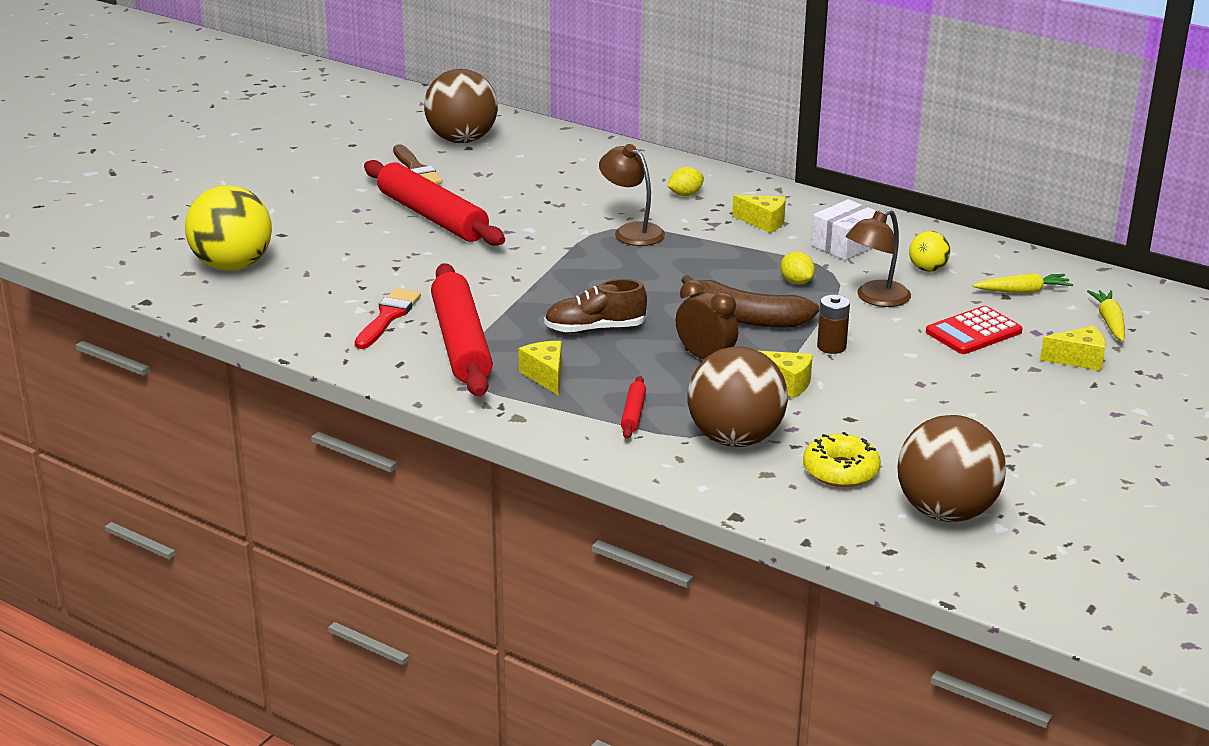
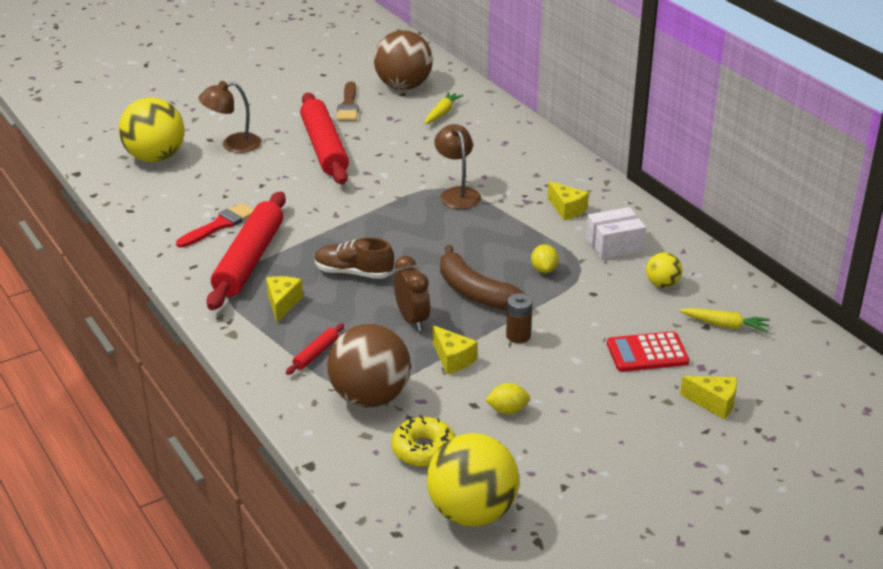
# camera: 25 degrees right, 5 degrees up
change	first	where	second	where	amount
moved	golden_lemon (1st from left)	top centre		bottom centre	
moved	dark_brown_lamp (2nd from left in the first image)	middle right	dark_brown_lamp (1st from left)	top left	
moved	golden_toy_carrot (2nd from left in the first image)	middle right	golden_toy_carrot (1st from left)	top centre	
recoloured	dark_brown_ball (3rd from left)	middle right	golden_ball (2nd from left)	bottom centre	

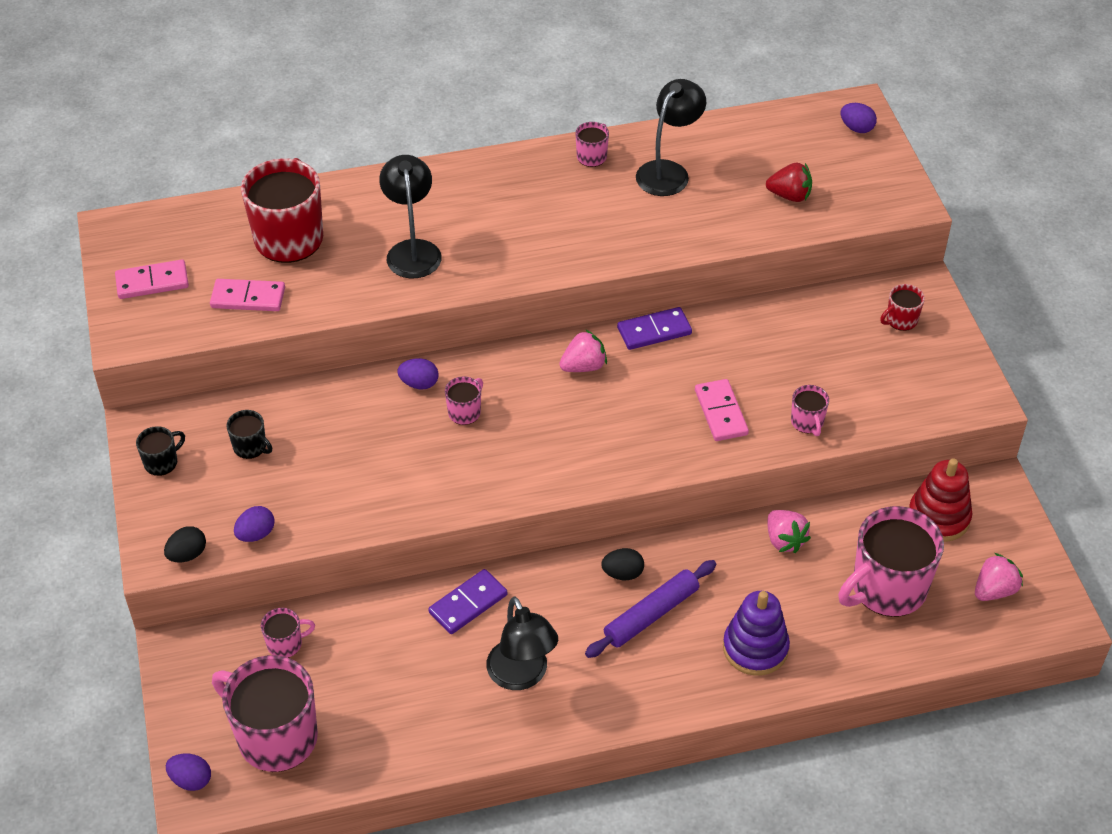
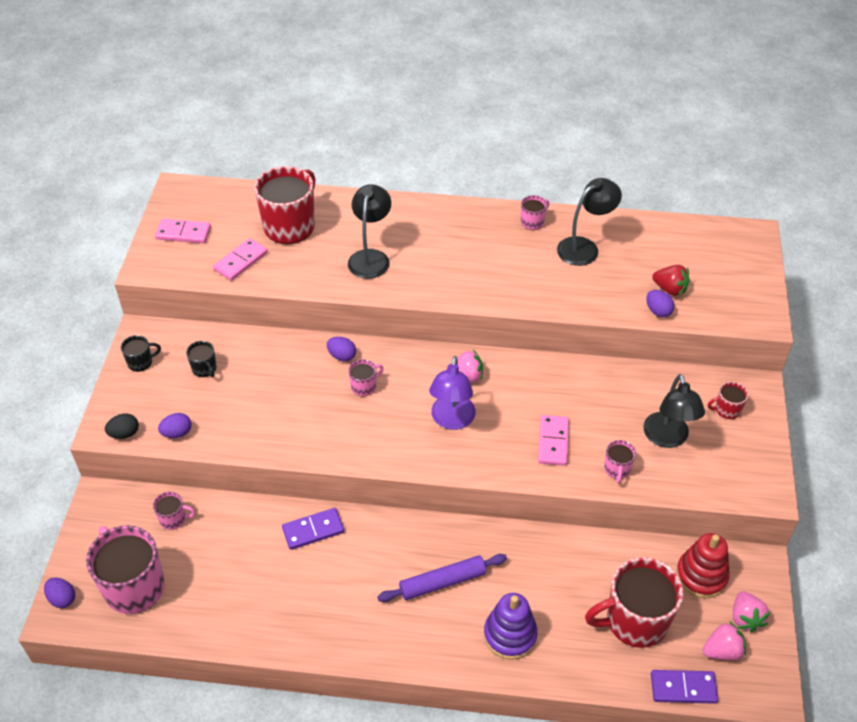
# camera: 20 degrees right, 0 degrees up
change	first	where	second	where	amount
moved	purple_toy_egg (4th from left)	top right		middle right	
turned	pink_domino_piece (2nd from left)	middle left		middle left	75 degrees counterclockwise
moved	purple_domino_piece (2nd from left)	centre		bottom right	
recoloured	pink_mug (6th from left)	bottom right	red_mug (2nd from left)	bottom right	
moved	pink_toy_strawberry (2nd from left in the first image)	middle right	pink_toy_strawberry (3rd from left)	bottom right	
removed	jet-black_toy_egg (2nd from left)	bottom centre			
moved	jet-black_lamp (2nd from left in the first image)	bottom centre	jet-black_lamp (3rd from left)	middle right	
added			purple_lamp	centre	

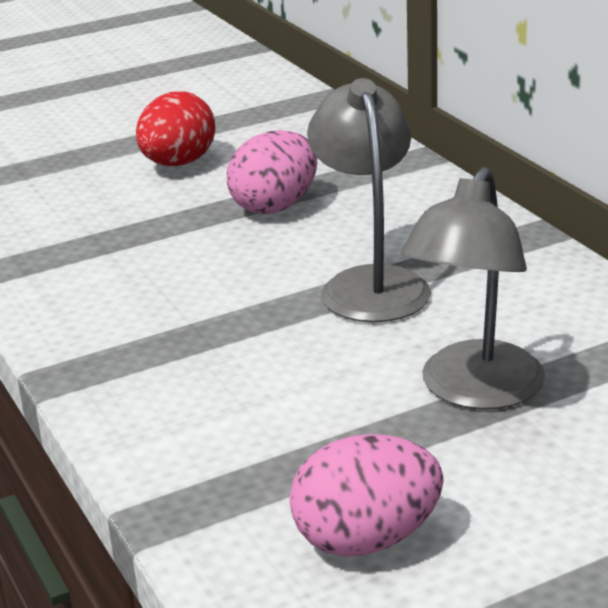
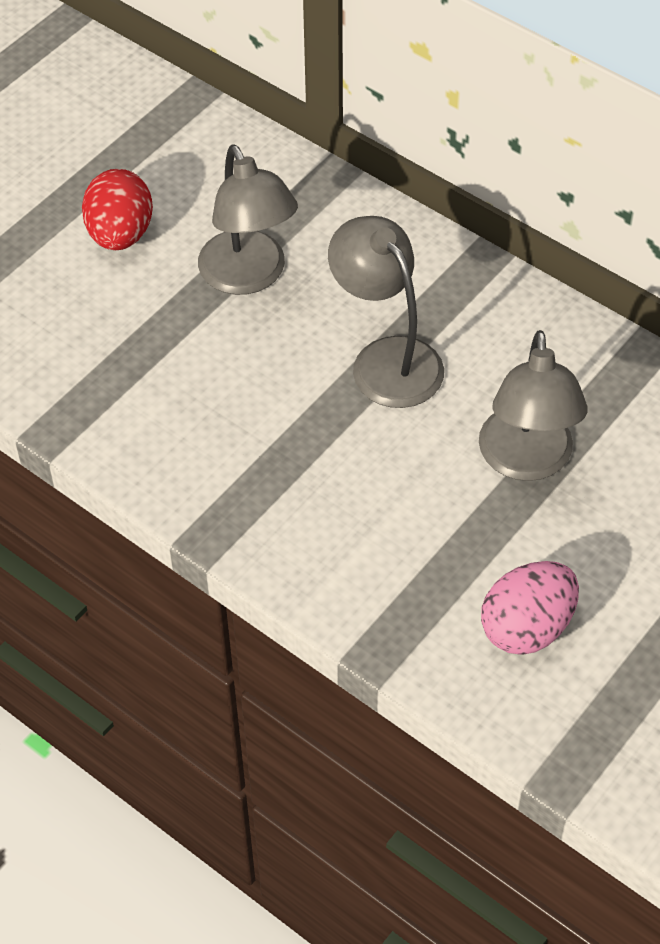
# camera: 25 degrees left, 25 degrees up
change	first	where	second	where	amount
replaced	pink_toy_egg (1st from left)	top centre	gray_lamp (1st from left)	top centre	

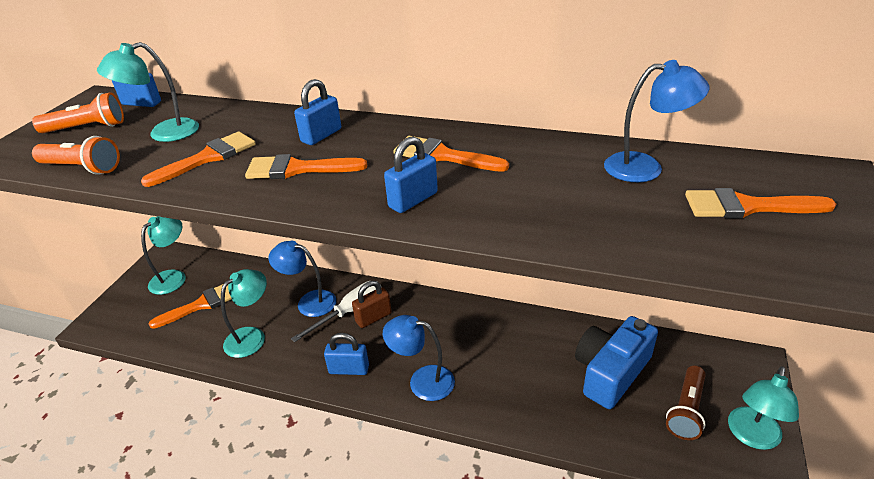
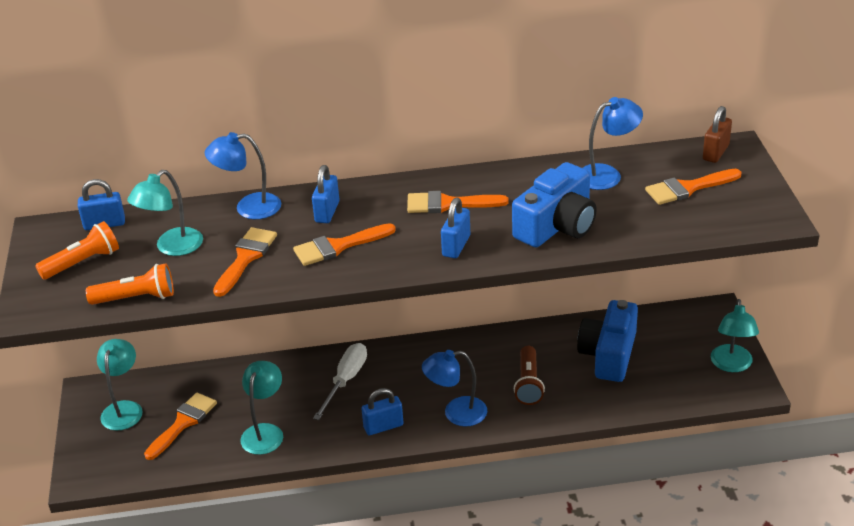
# camera: 25 degrees left, 0 degrees up
change	first	where	second	where	amount
moved	royal_blue_lamp (1st from left)	centre		top left	
moved	dark_brown_small_lock	centre		top right	
moved	dark_brown_torch	bottom right		bottom centre	
added			royal_blue_photo_camera (1st from left)	centre	

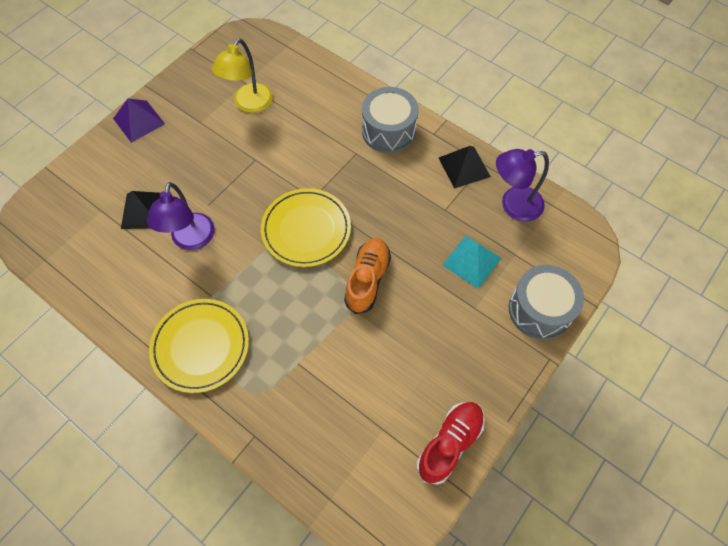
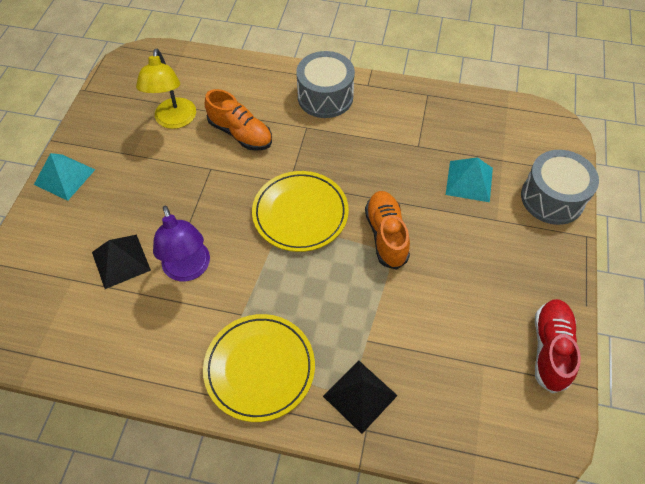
# camera: 25 degrees left, 5 degrees down
change	first	where	second	where	amount
recoloured	purple_pyramid	top left	teal_pyramid (1st from left)	middle left	
moved	jet-black_pyramid (2nd from left)	top centre		bottom centre	
removed	purple_lamp (2nd from left)	middle right			
added			orange_lace-up_shoe (1st from left)	top centre	

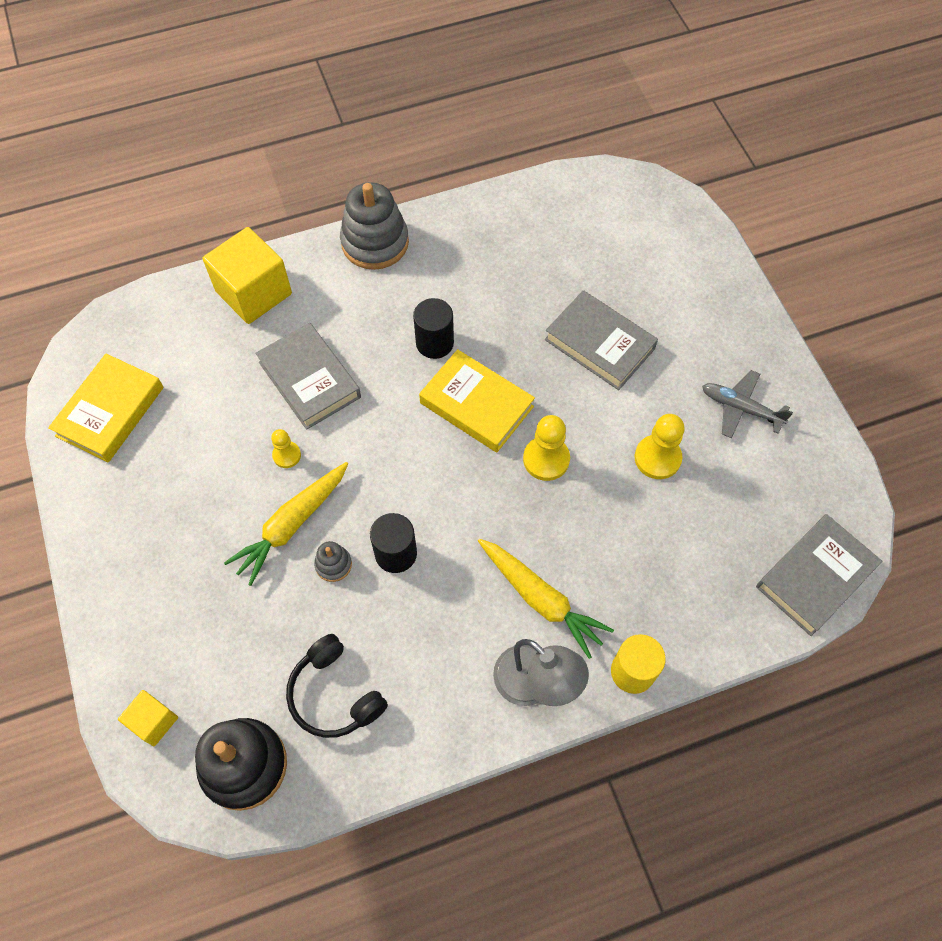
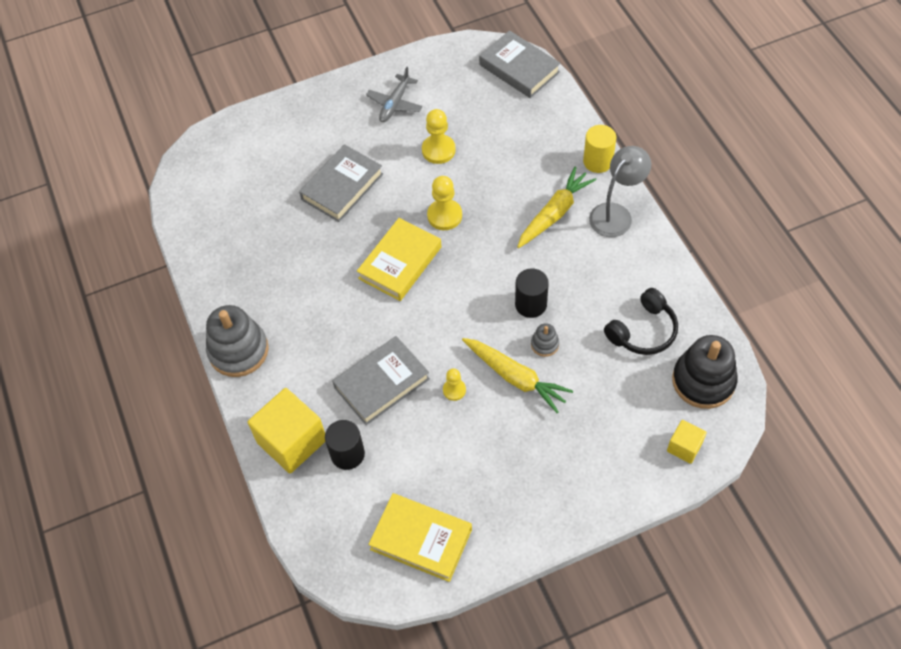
# camera: 90 degrees left, 5 degrees down
change	first	where	second	where	amount
moved	jet-black_cylinder_shape (2nd from left in the first image)	centre	jet-black_cylinder_shape (1st from left)	bottom centre	

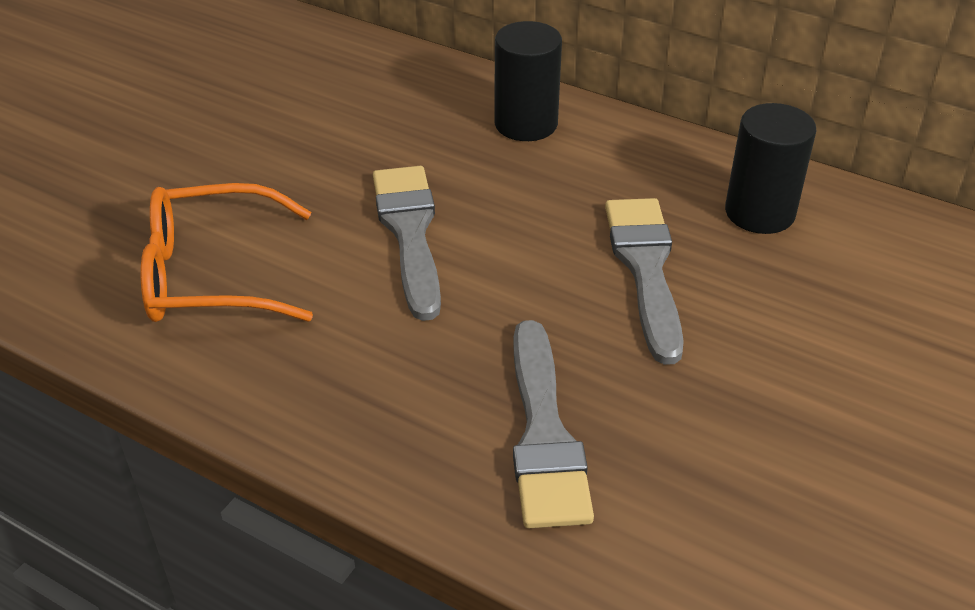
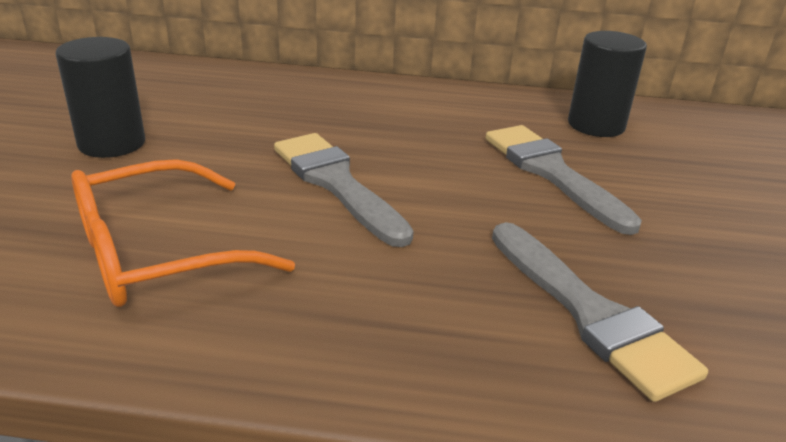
# camera: 25 degrees left, 10 degrees down
change	first	where	second	where	amount
moved	jet-black_cylinder_shape (1st from left)	top centre		top left	

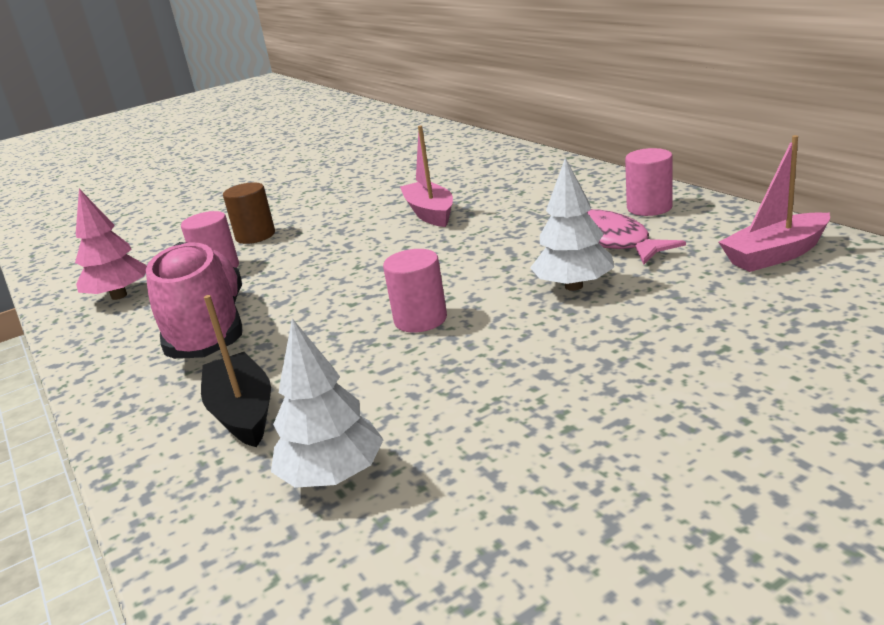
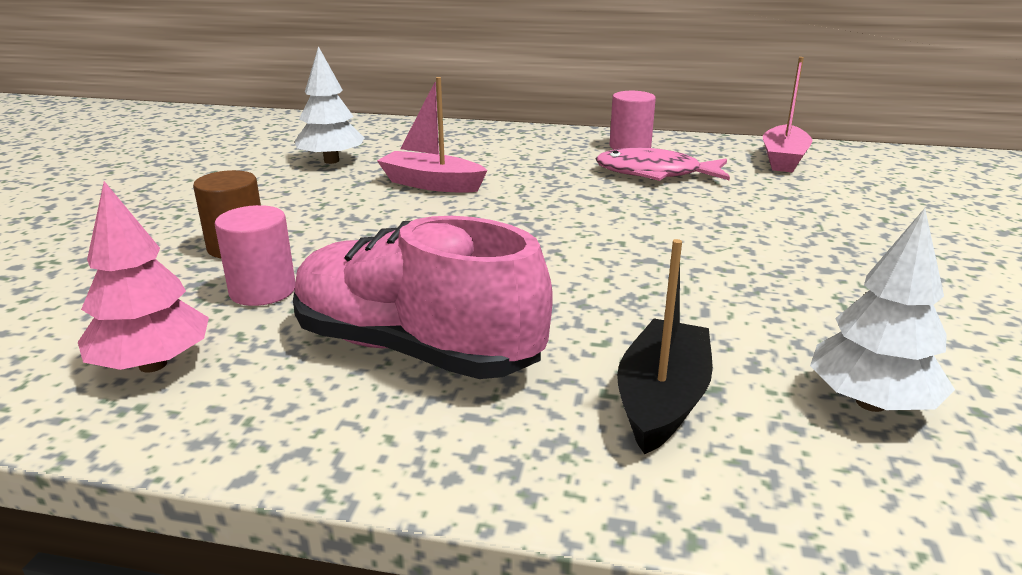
# camera: 50 degrees left, 0 degrees up
change	first	where	second	where	amount
moved	white_tree (2nd from left in the first image)	centre	white_tree (1st from left)	top left	
removed	pink_cylinder_shape (2nd from left)	centre			
turned	jet-black_toy_boat	middle left		centre	90 degrees clockwise

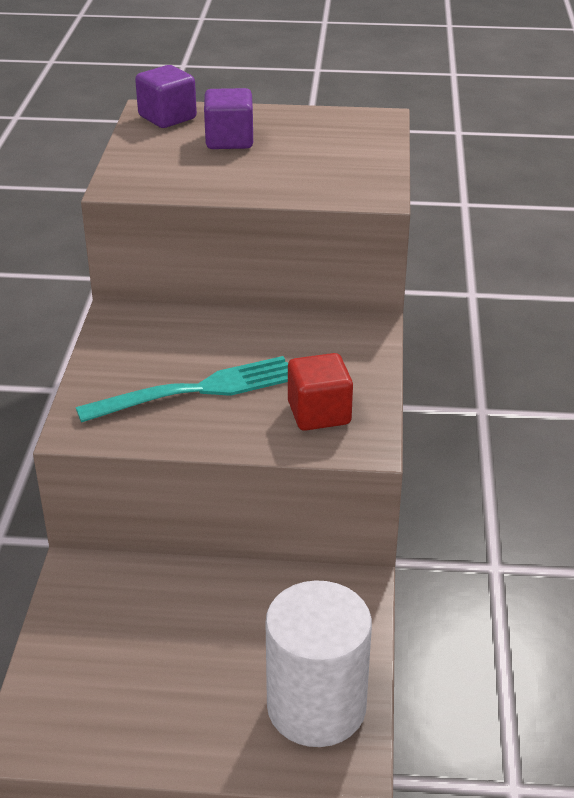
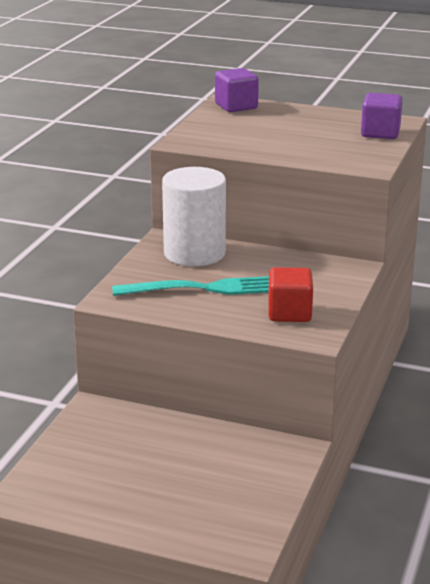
# camera: 15 degrees right, 10 degrees down
change	first	where	second	where	amount
moved	purple_solid_cube (2nd from left)	top centre		top right	
moved	white_cylinder_shape	bottom centre		centre	

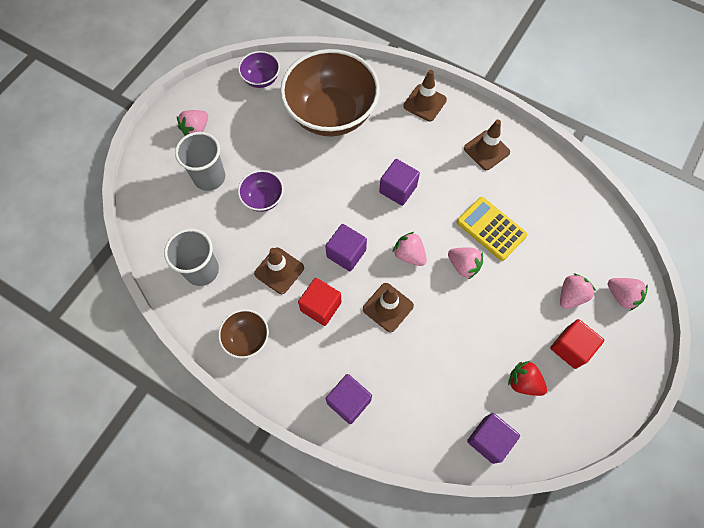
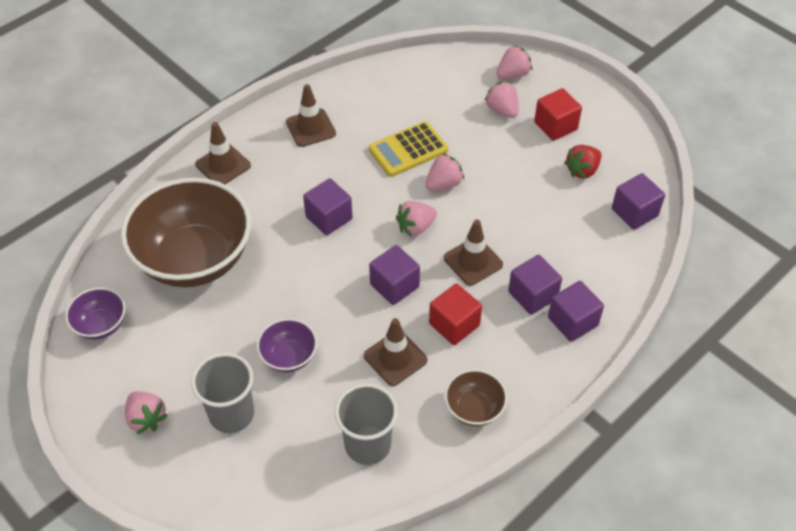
# camera: 75 degrees left, 15 degrees down
change	first	where	second	where	amount
added			purple_solid_cube (3rd from left)	middle right	

